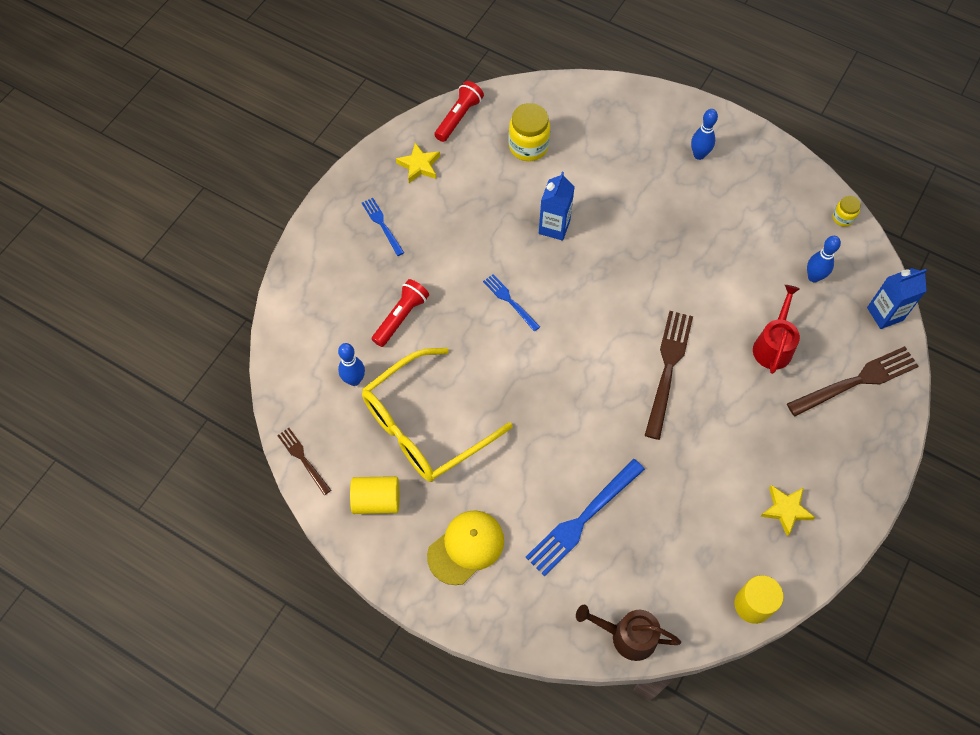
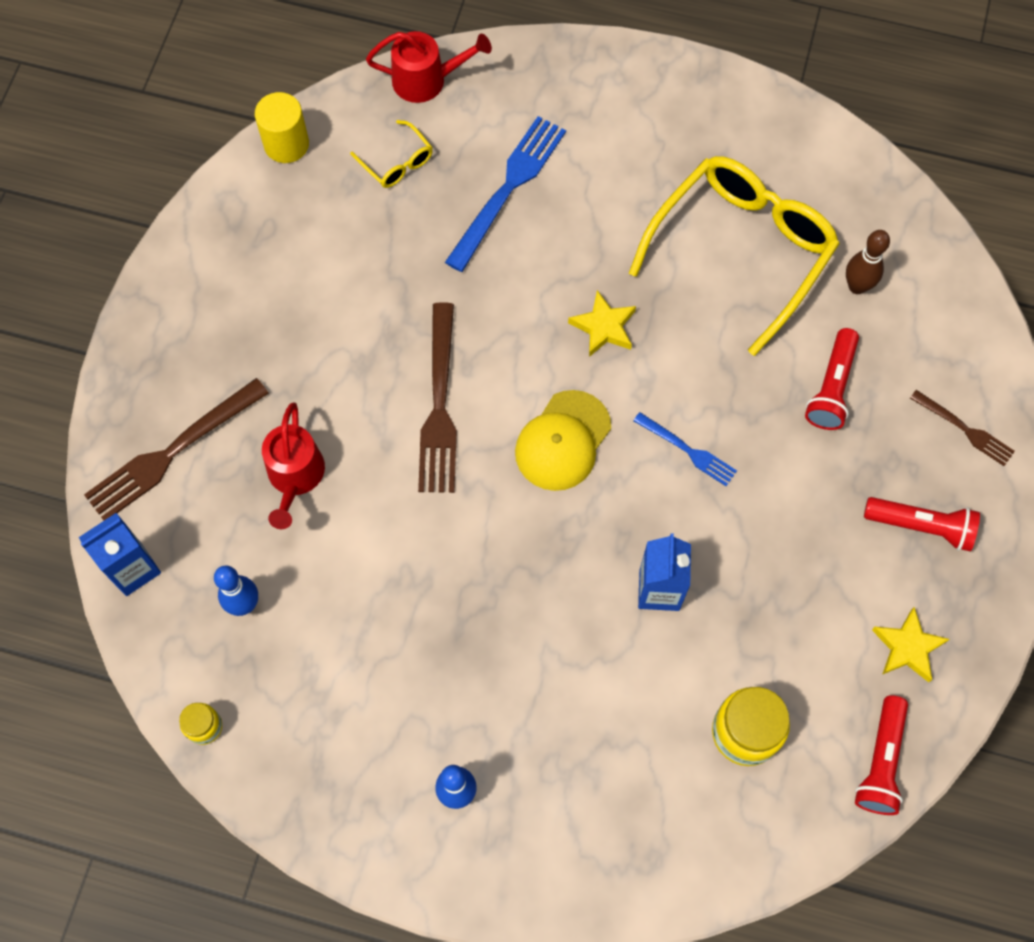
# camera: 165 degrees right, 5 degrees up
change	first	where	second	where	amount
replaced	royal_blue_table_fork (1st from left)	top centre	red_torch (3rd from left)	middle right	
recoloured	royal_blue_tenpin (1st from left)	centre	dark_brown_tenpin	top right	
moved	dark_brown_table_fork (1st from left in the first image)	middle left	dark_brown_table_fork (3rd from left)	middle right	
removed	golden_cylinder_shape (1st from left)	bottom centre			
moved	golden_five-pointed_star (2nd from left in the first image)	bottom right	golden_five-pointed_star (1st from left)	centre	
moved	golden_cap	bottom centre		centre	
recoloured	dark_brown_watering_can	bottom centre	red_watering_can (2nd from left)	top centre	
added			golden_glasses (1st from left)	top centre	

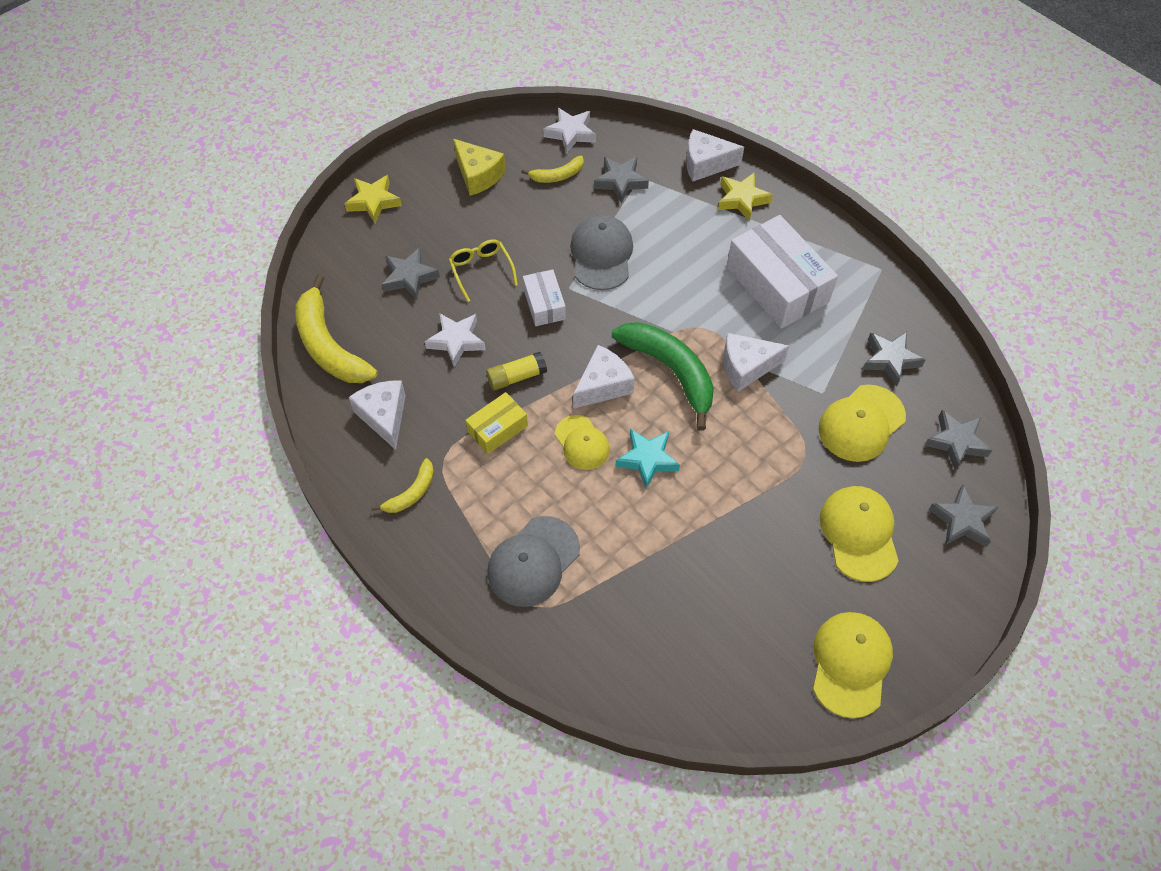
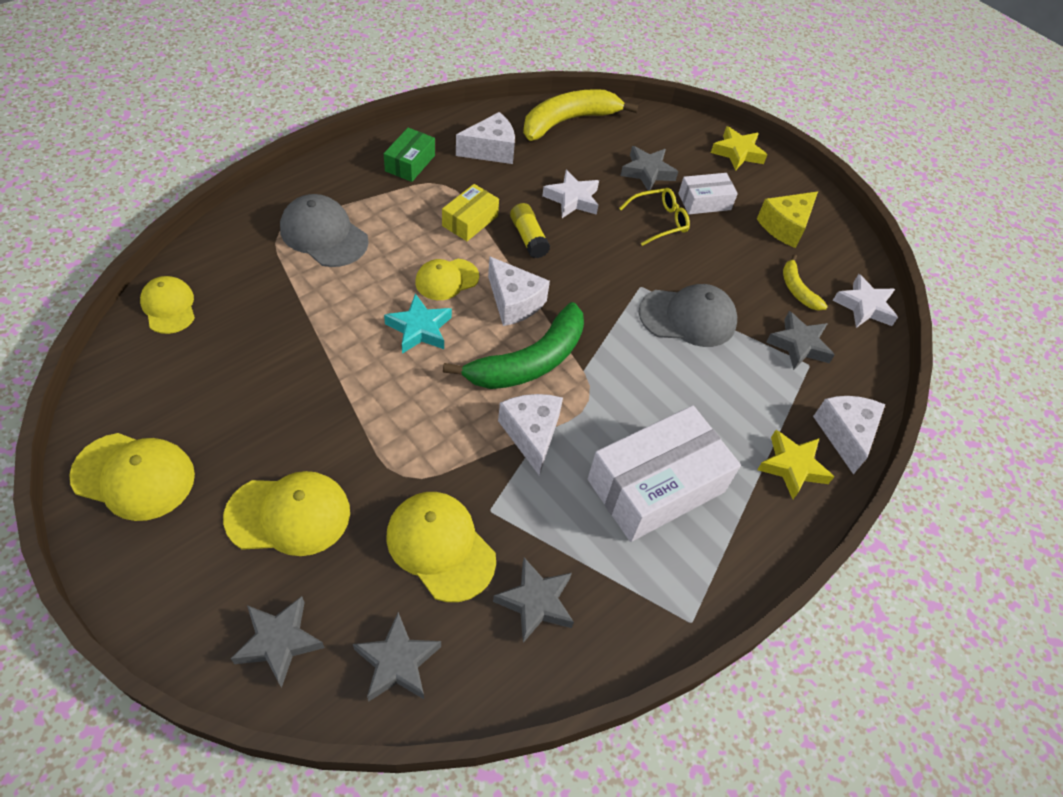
# camera: 85 degrees right, 5 degrees down
change	first	where	second	where	amount
moved	white_box (1st from left in the first image)	centre	white_box (2nd from left)	top centre	
turned	golden_box	centre		top centre	75 degrees clockwise
replaced	golden_banana_fruit (2nd from left)	centre	green_box	top centre	
added			golden_cap (2nd from left)	middle left	

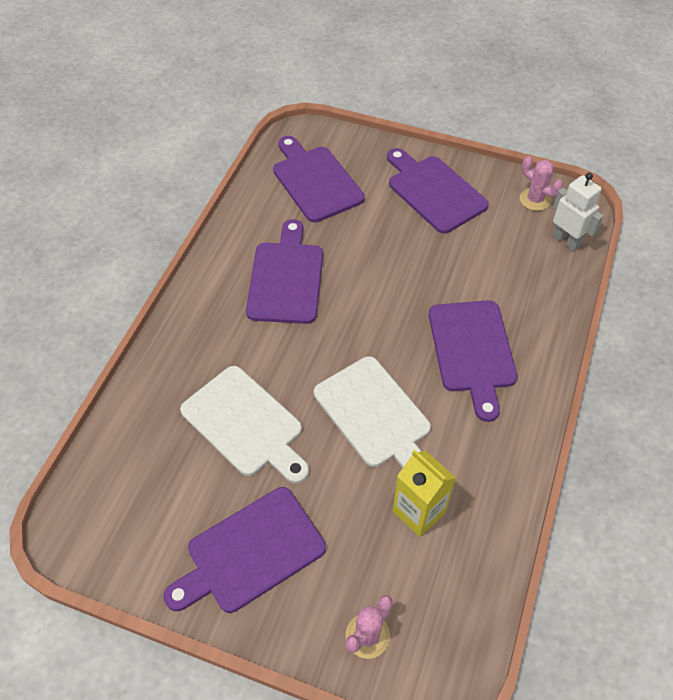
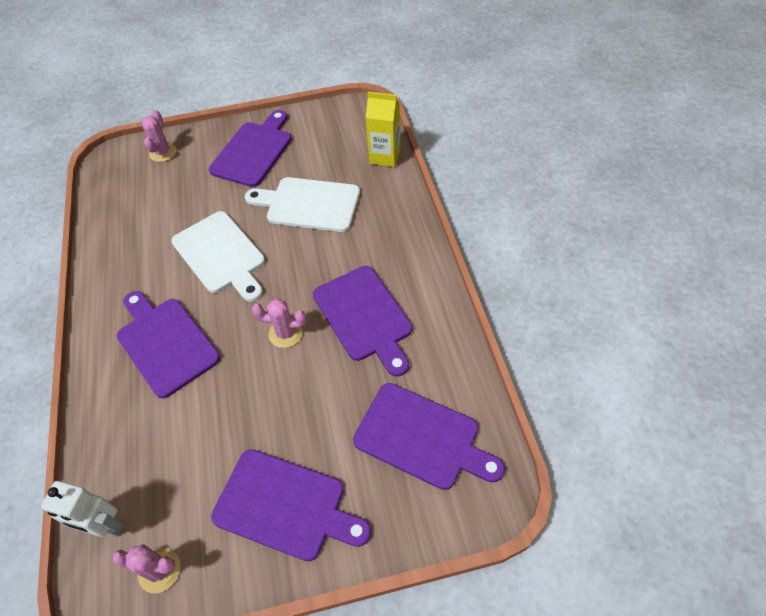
# camera: 150 degrees right, 0 degrees up
change	first	where	second	where	amount
turned	white_chopping_board (2nd from left in the first image)	centre	white_chopping_board (1st from left)	middle left	150 degrees counterclockwise
moved	golden_milk_carton	bottom centre		top centre	
added			pink_cactus (3rd from left)	centre	

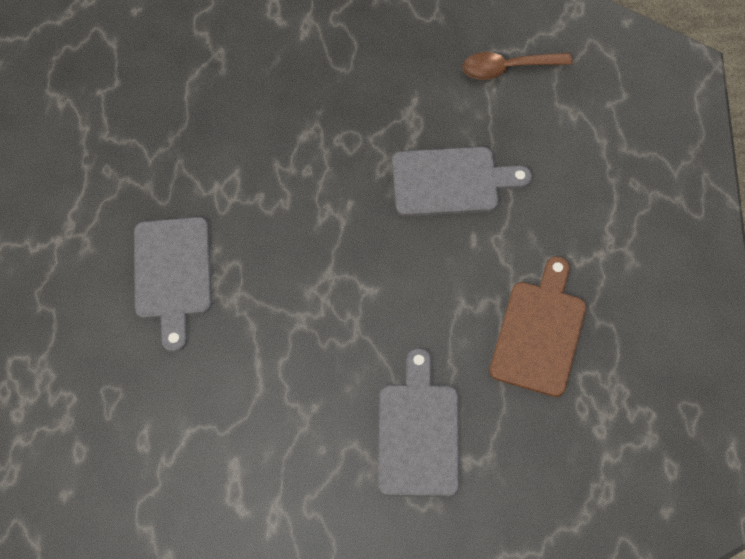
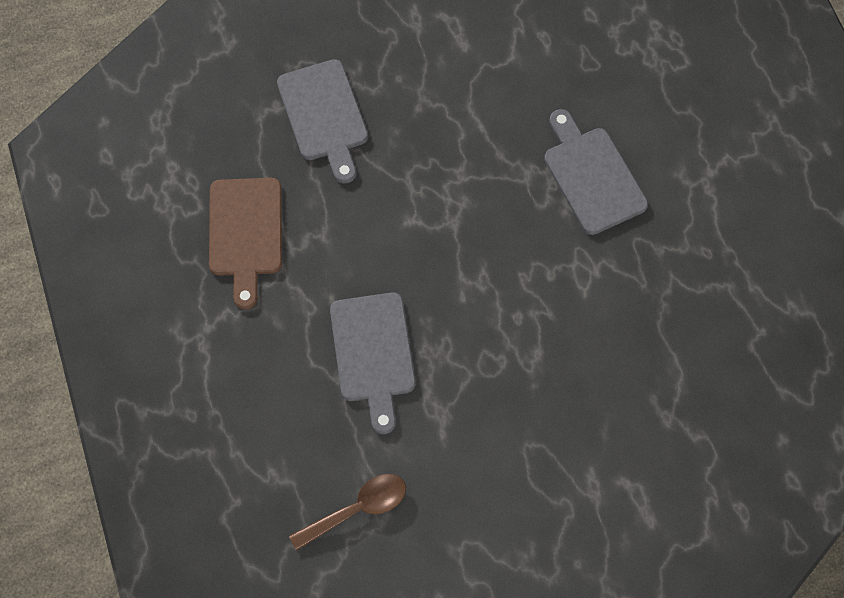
# camera: 160 degrees right, 5 degrees up
change	first	where	second	where	amount
turned	gray_chopping_board (3rd from left in the first image)	top centre	gray_chopping_board (2nd from left)	centre	75 degrees counterclockwise

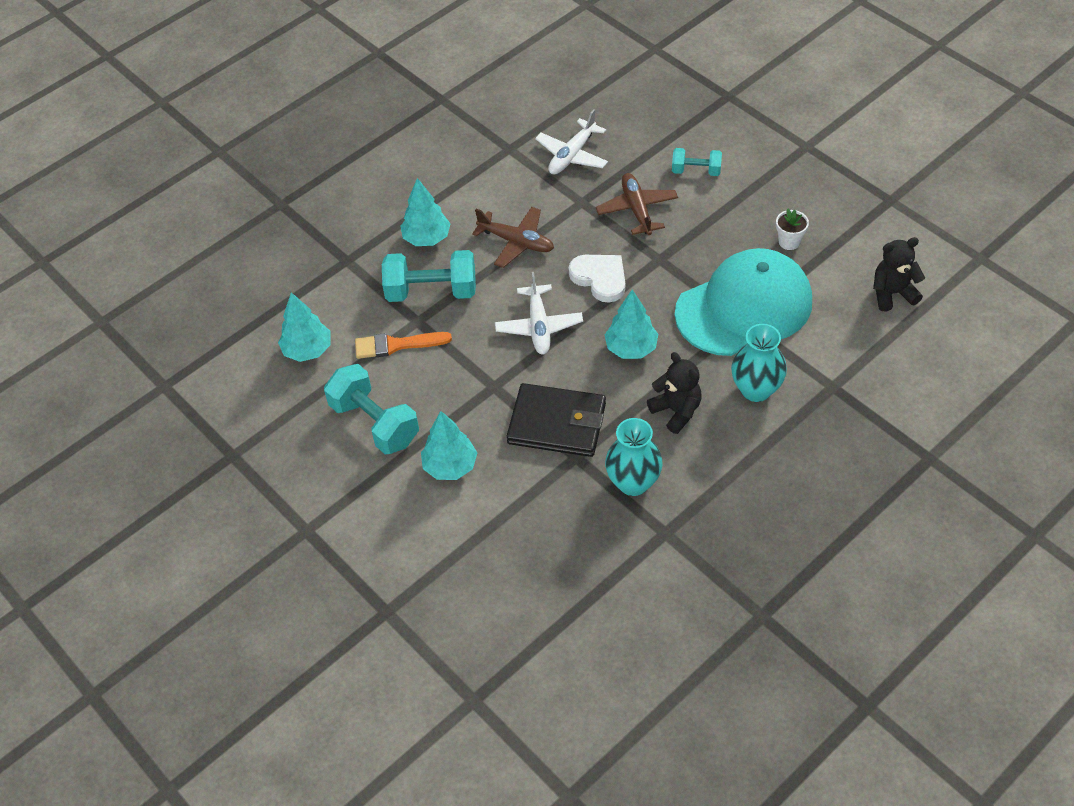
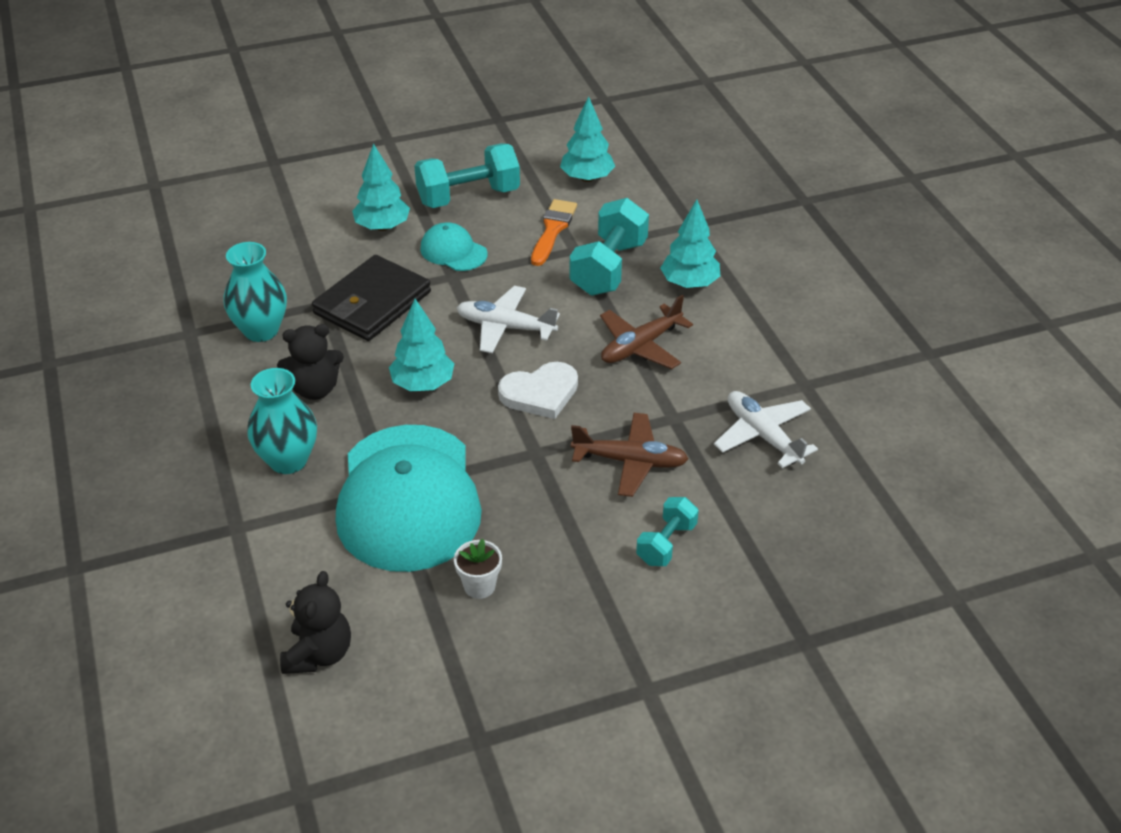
# camera: 110 degrees right, 10 degrees down
change	first	where	second	where	amount
added			teal_cap (2nd from left)	top centre	

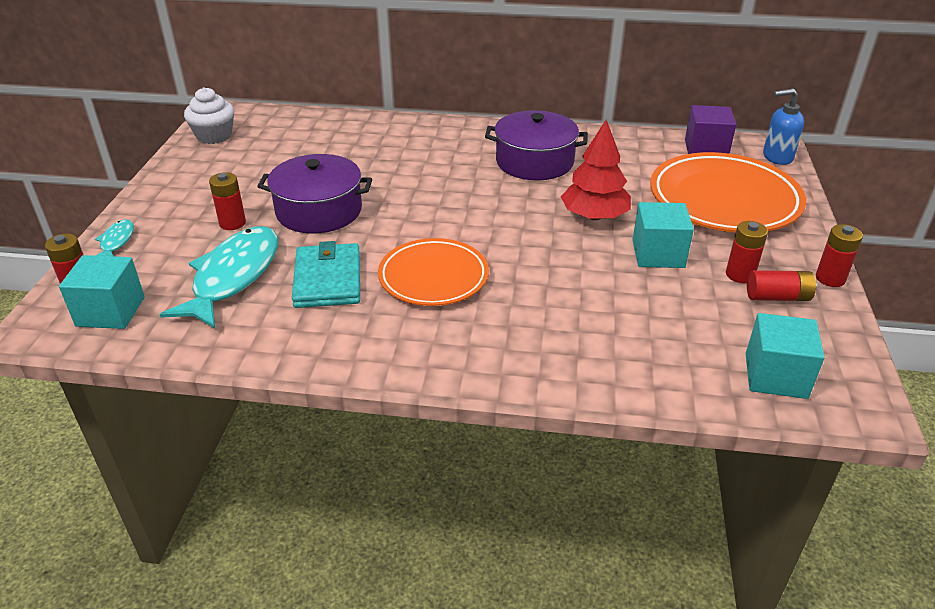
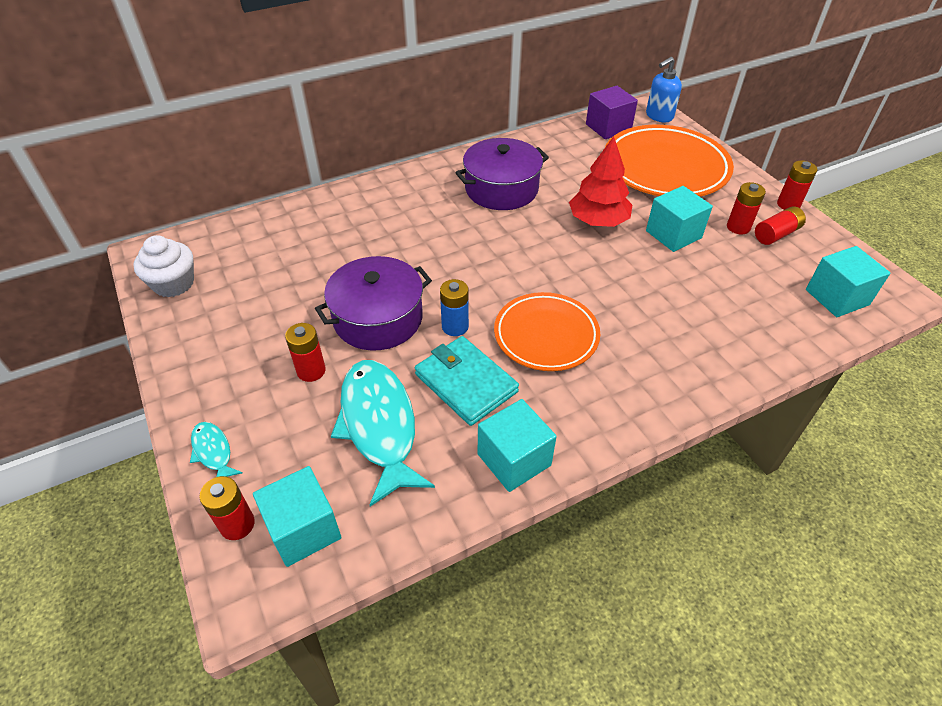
# camera: 35 degrees left, 10 degrees up
change	first	where	second	where	amount
added			royal_blue_power_cell	centre	
added			teal_solid_cube (2nd from left)	centre	

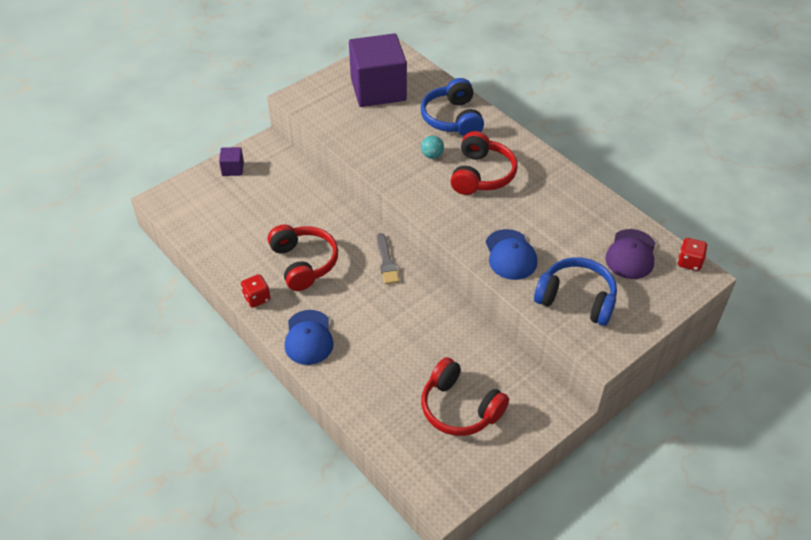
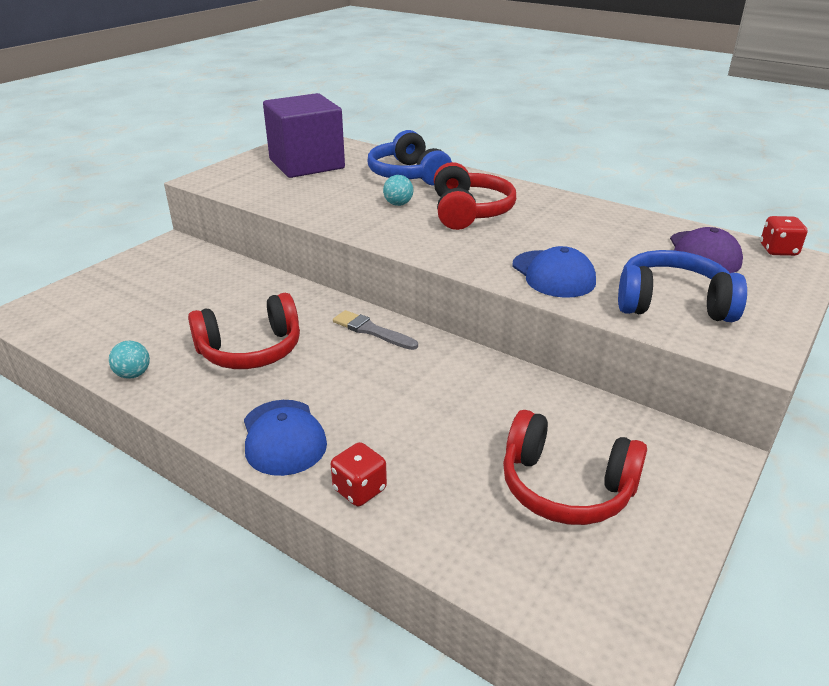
# camera: 15 degrees left, 15 degrees down
change	first	where	second	where	amount
removed	purple_solid_cube (1st from left)	top left			
turned	red_headset (1st from left)	centre		middle left	105 degrees clockwise
turned	gray_paint_brush	centre		centre	150 degrees clockwise
moved	red_dice (1st from left)	middle left		bottom centre	
added			teal_ball (1st from left)	middle left	

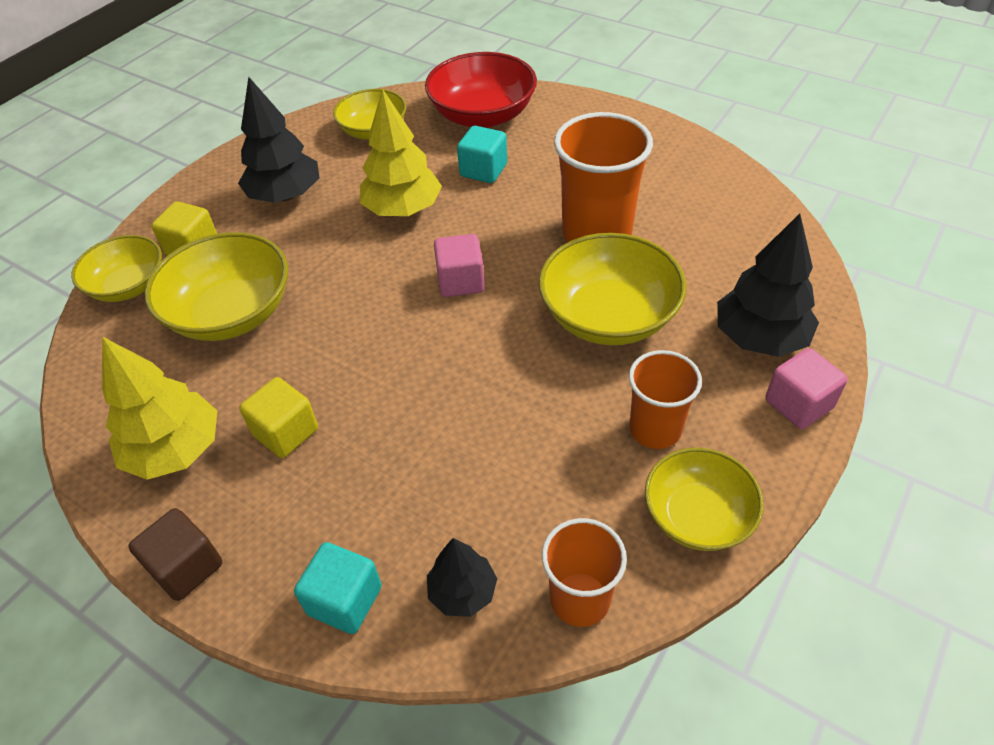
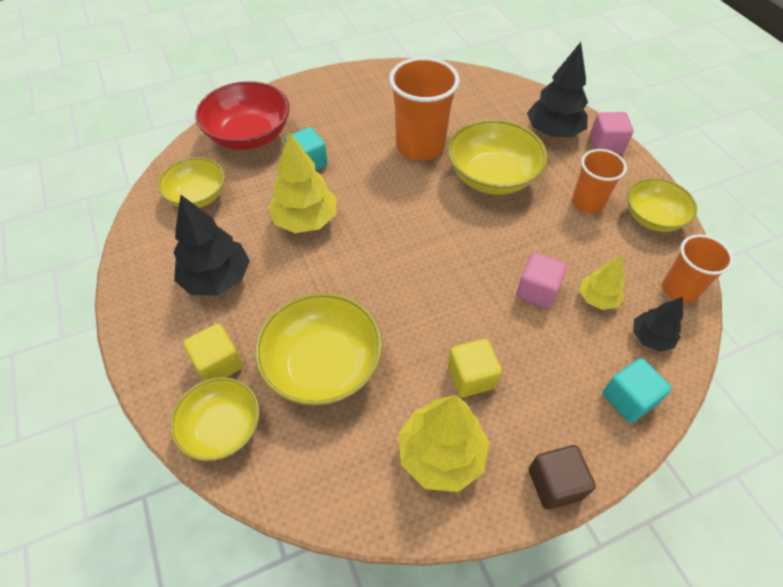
# camera: 60 degrees left, 5 degrees up
change	first	where	second	where	amount
moved	pink_solid_cube (1st from left)	centre		middle right	
added			golden_tree (3rd from left)	middle right	

